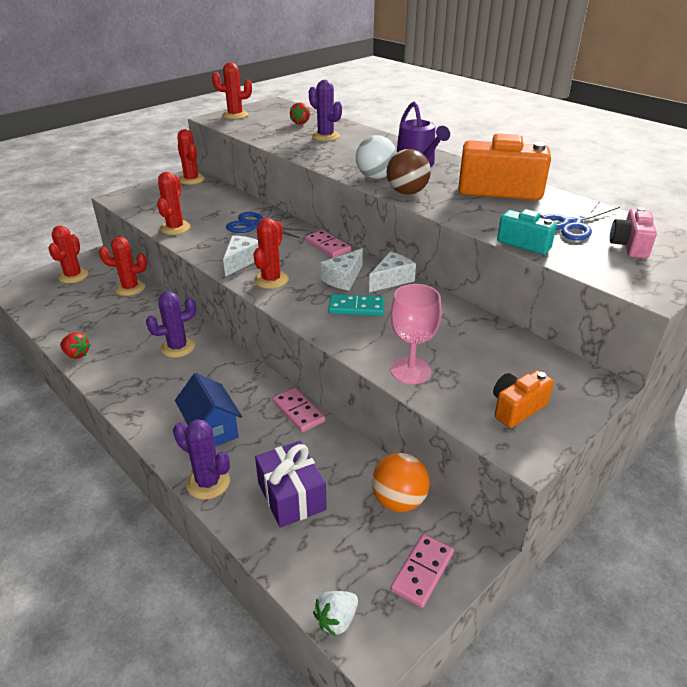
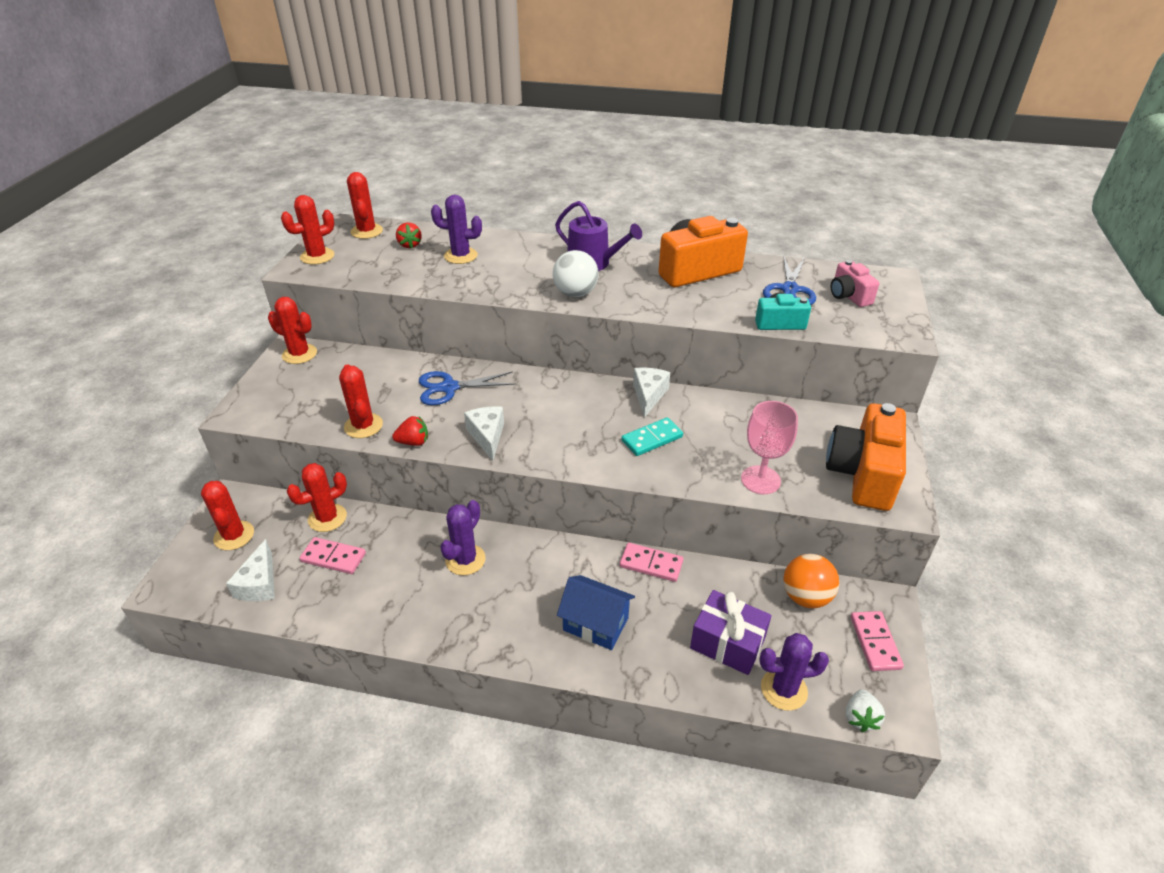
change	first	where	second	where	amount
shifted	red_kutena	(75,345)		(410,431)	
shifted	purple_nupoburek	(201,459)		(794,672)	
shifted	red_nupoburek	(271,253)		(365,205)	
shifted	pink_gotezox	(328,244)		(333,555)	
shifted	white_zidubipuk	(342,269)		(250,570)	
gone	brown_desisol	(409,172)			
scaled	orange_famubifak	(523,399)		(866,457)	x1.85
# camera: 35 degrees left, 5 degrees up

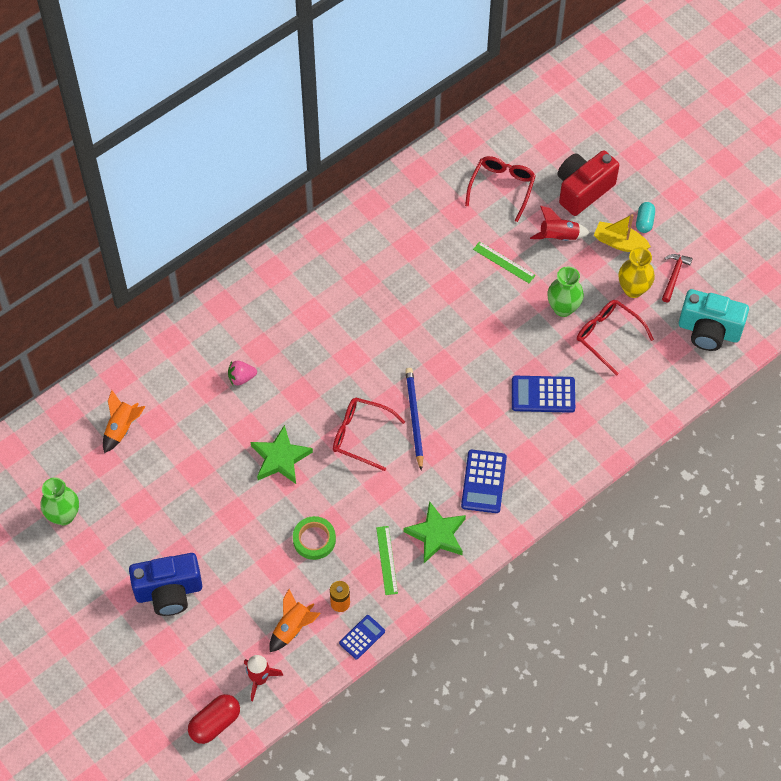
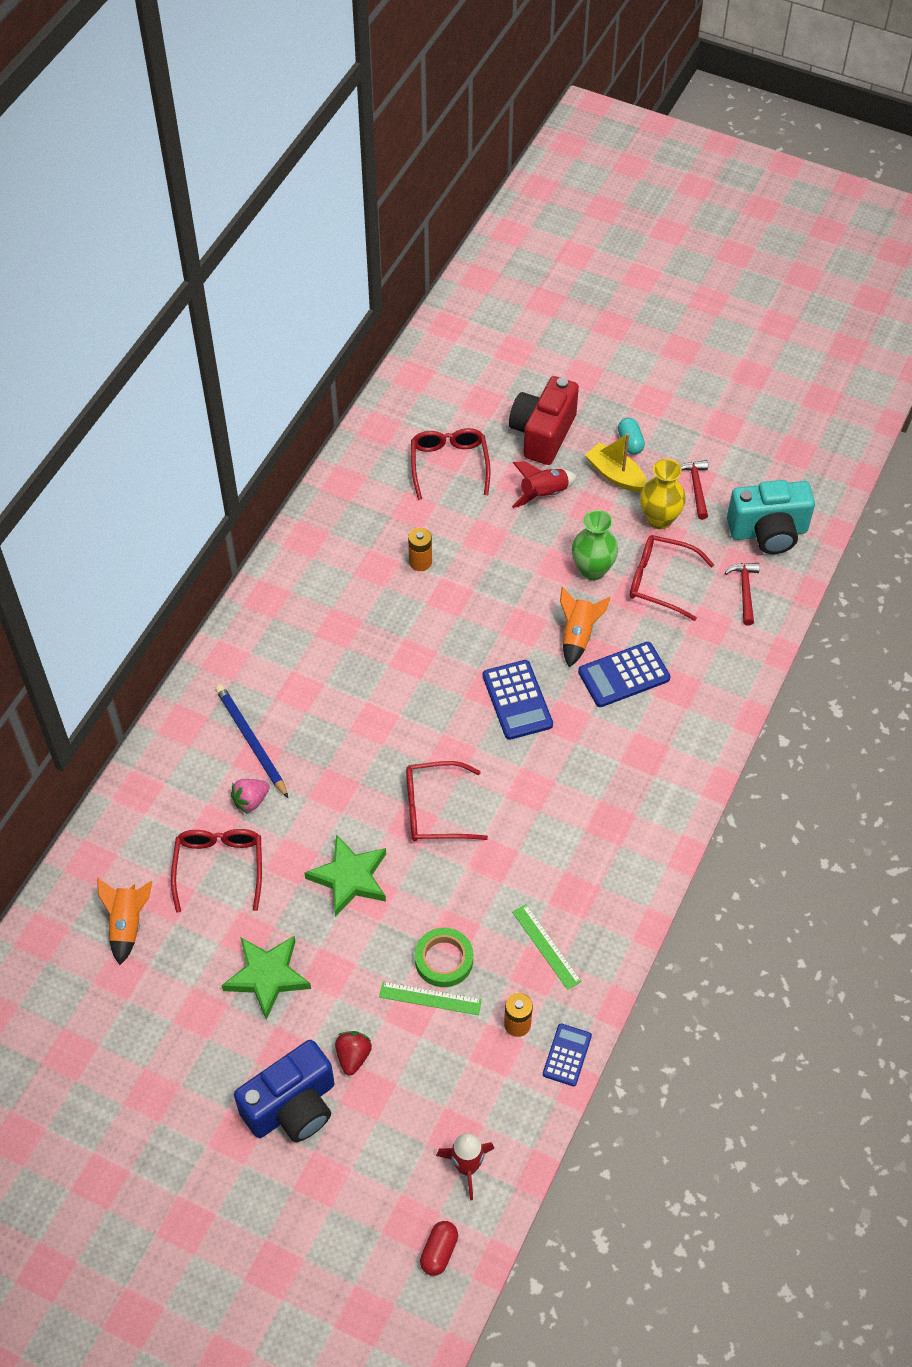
change	first	where	second	where	amount
gone	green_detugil	(60,501)			
scaled	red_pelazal	(214,719)		(439,1248)	x0.65
shifted	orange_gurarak	(295,620)		(585,627)	
shifted	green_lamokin	(435,532)		(266,978)	
shifted	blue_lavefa	(414,419)		(251,741)	
shifted	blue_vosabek	(484,481)		(518,700)	
shifted	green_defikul	(504,262)		(430,998)	
rotated	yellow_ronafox	(622,233)		(616,462)	45 degrees clockwise
new			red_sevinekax	(216,870)	
new			red_kutena	(353,1053)	
new			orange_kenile	(420,549)	
new			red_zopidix	(742,594)	
# camera: 25 degrees left, 5 degrees down

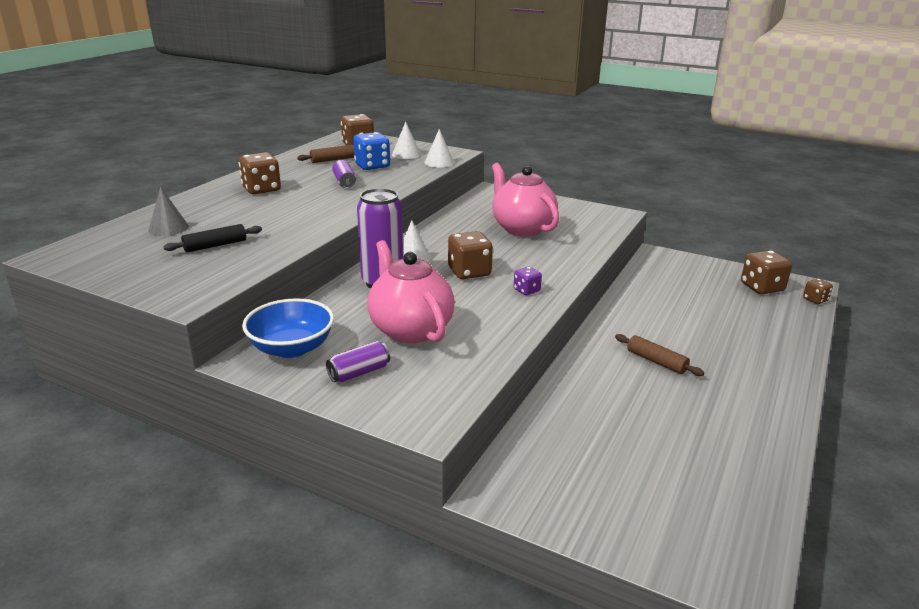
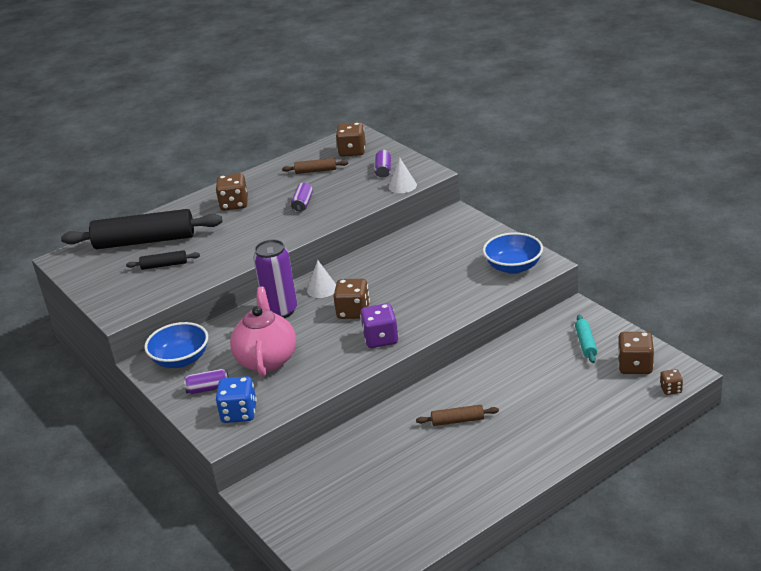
change	first	where	second	where	amount
swapped	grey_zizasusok	(168,211)	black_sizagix	(141,229)	
shifted	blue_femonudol	(371,151)		(236,399)	
swapped	white_zizasusok	(406,140)	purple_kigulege	(383,164)	
gone	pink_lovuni	(525,200)			
scaled	purple_femonudol	(528,281)		(379,325)	x1.81
rotated	brown_sizagix	(659,355)		(457,415)	75 degrees counterclockwise
new			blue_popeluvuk	(513,253)	
new			turquoise_sizagix	(586,339)	
# camera: 30 degrees right, 5 degrees up

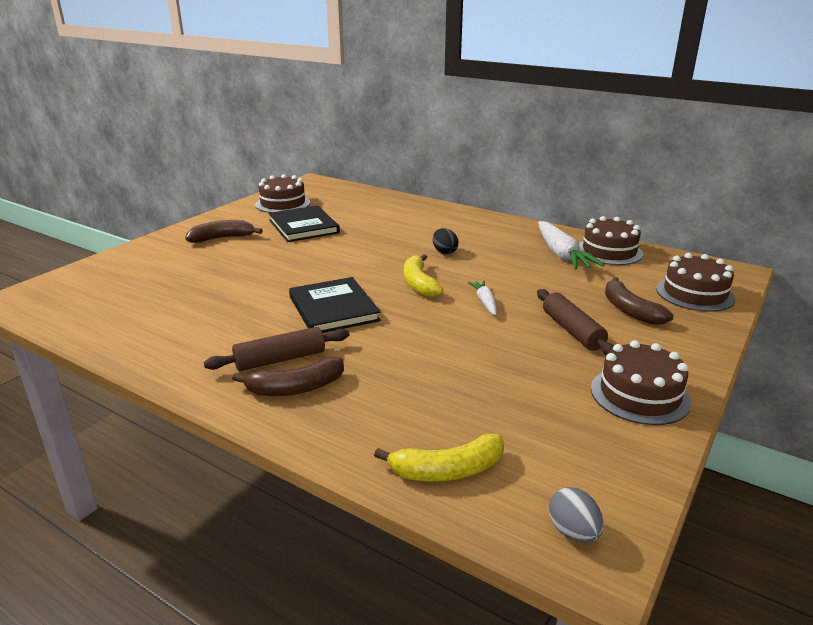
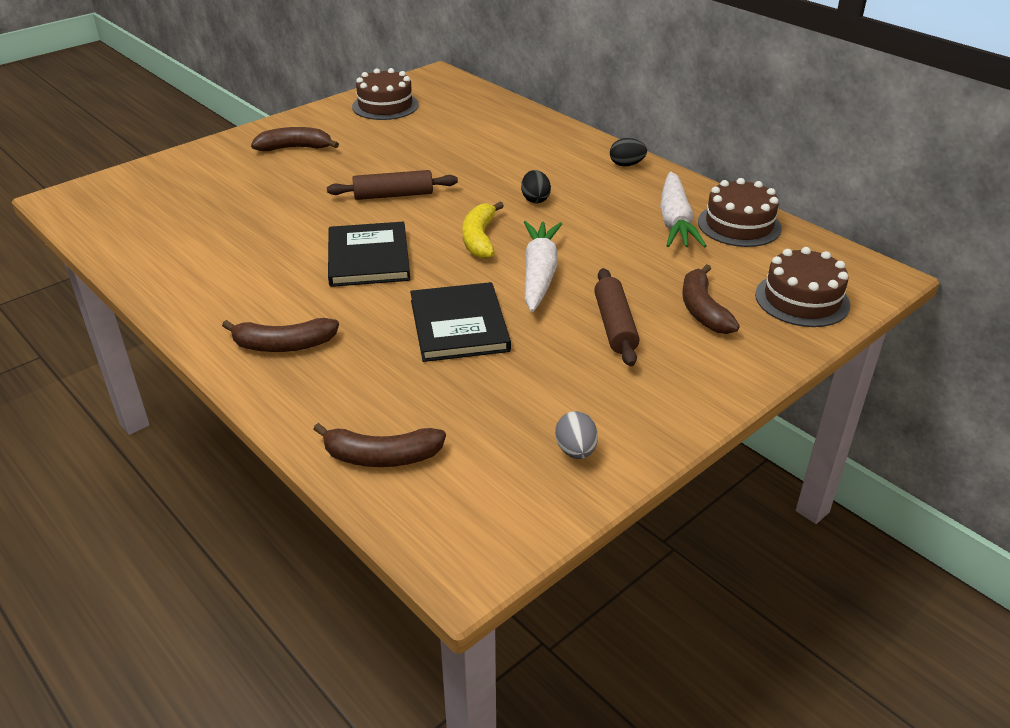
change	first	where	second	where	amount
shifted	brown_sizagix	(276,349)		(392,185)	
shifted	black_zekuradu	(304,223)		(460,322)	
repainted	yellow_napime	(439,457)	brown_napime	(379,445)	
scaled	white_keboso	(482,297)		(543,266)	x1.90
shifted	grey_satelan	(576,515)		(576,435)	
gone	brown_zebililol	(641,382)			
new			black_satelan	(628,152)	
# camera: 15 degrees right, 10 degrees up

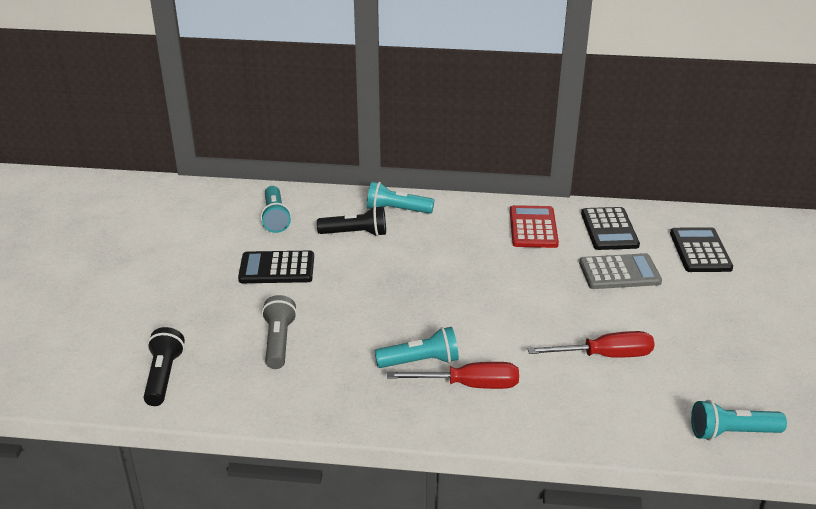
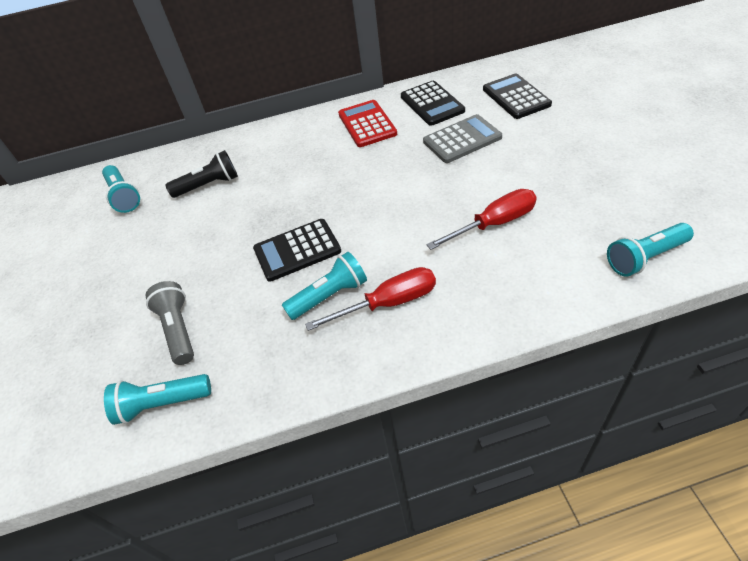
change	first	where	second	where	amount
gone	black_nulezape	(164,366)			
shifted	black_vosabek	(276,267)		(297,250)	
shifted	turquoise_nulezape	(400,198)		(157,399)	
# camera: 15 degrees left, 15 degrees up

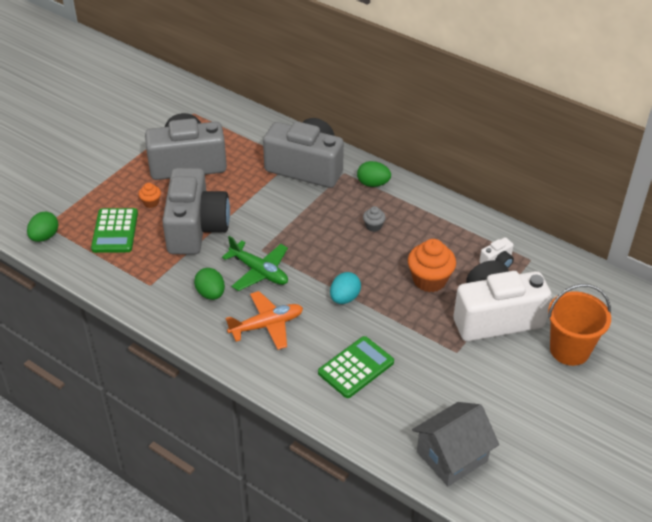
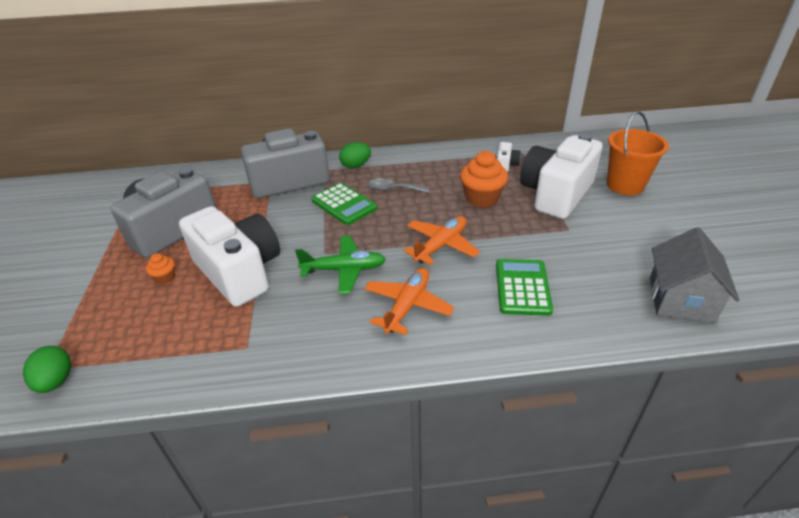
change	first	where	second	where	amount
shifted	green_vosabek	(114,230)		(344,204)	
repainted	grey_famubifak	(196,211)	white_famubifak	(229,256)	
gone	green_satelan	(209,284)			
swapped	turquoise_satelan	(345,288)	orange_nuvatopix	(442,240)	
swapped	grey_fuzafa	(374,219)	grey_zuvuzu	(399,185)	
# camera: 40 degrees left, 5 degrees down

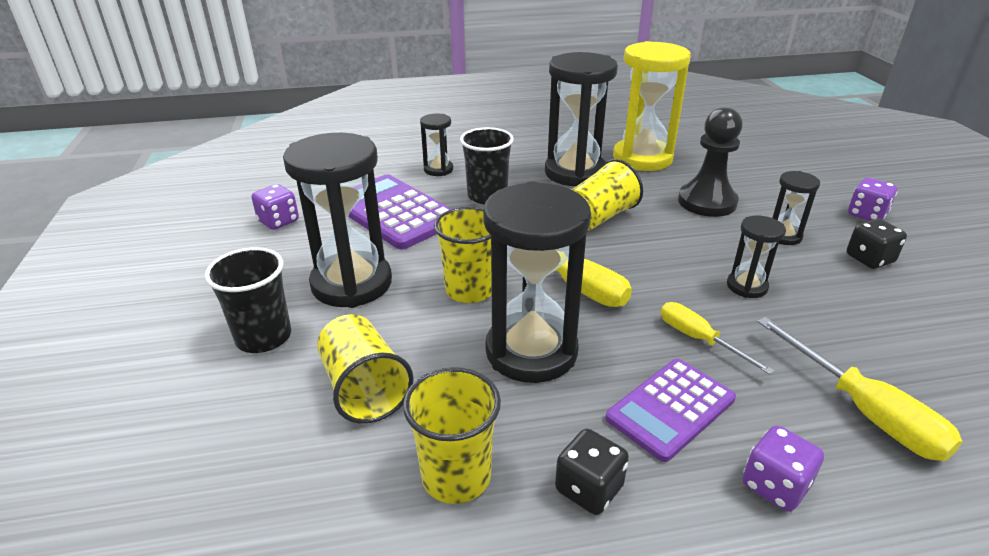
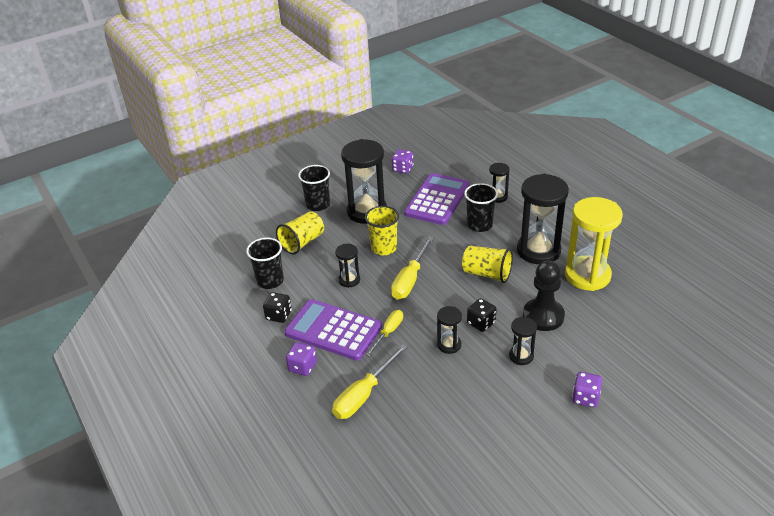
change	first	where	second	where	amount
repainted	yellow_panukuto	(452,435)	black_panukuto	(265,263)	
scaled	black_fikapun	(537,282)		(347,266)	x0.49
scaled	purple_vosabek	(670,410)		(333,330)	x1.51
shifted	black_femonudol	(877,244)		(482,315)	
# camera: 70 degrees right, 5 degrees up

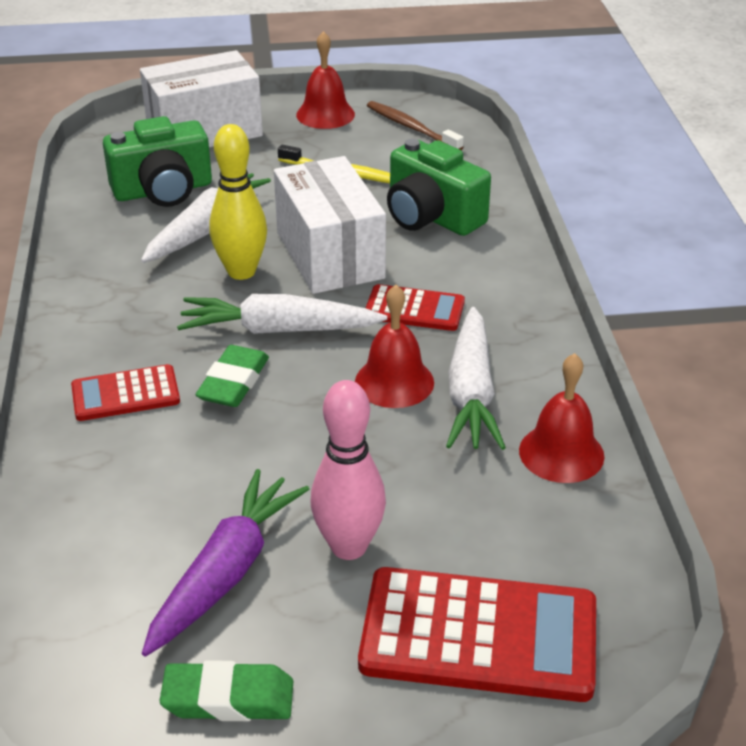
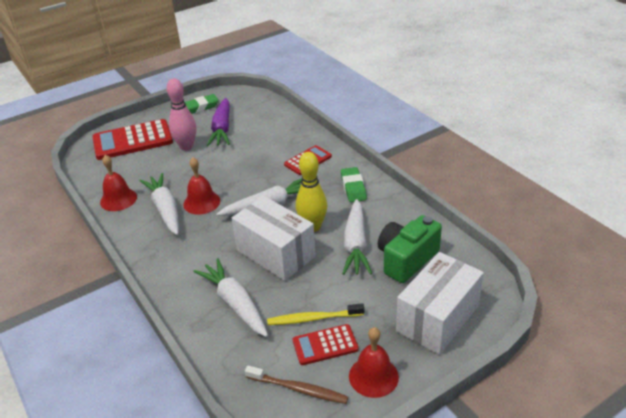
change	first	where	second	where	amount
shifted	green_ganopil	(232,376)		(354,184)	
shifted	red_vosabek	(415,307)		(326,344)	
swapped	green_famubifak	(439,187)	white_keboso	(230,297)	
# camera: 155 degrees right, 0 degrees up

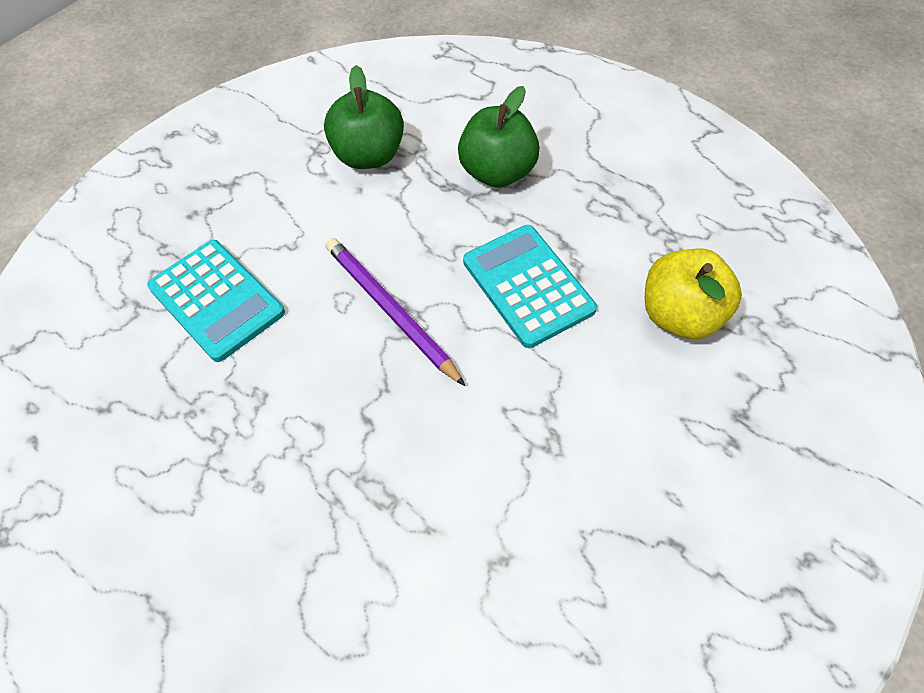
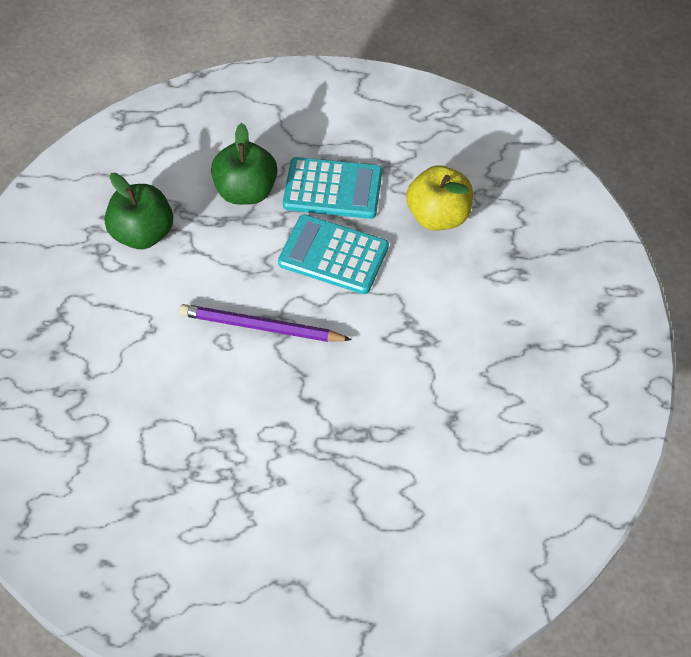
change	first	where	second	where	amount
shifted	turquoise_vosabek	(216,301)		(332,188)	
# camera: 40 degrees left, 0 degrees up

